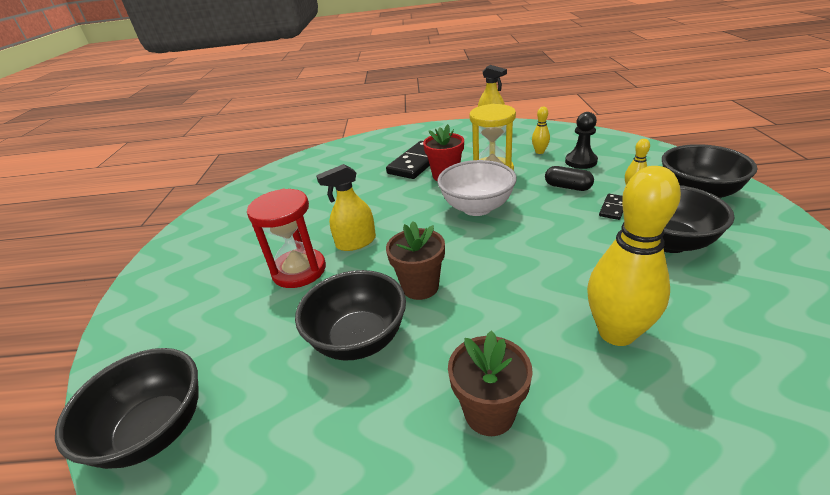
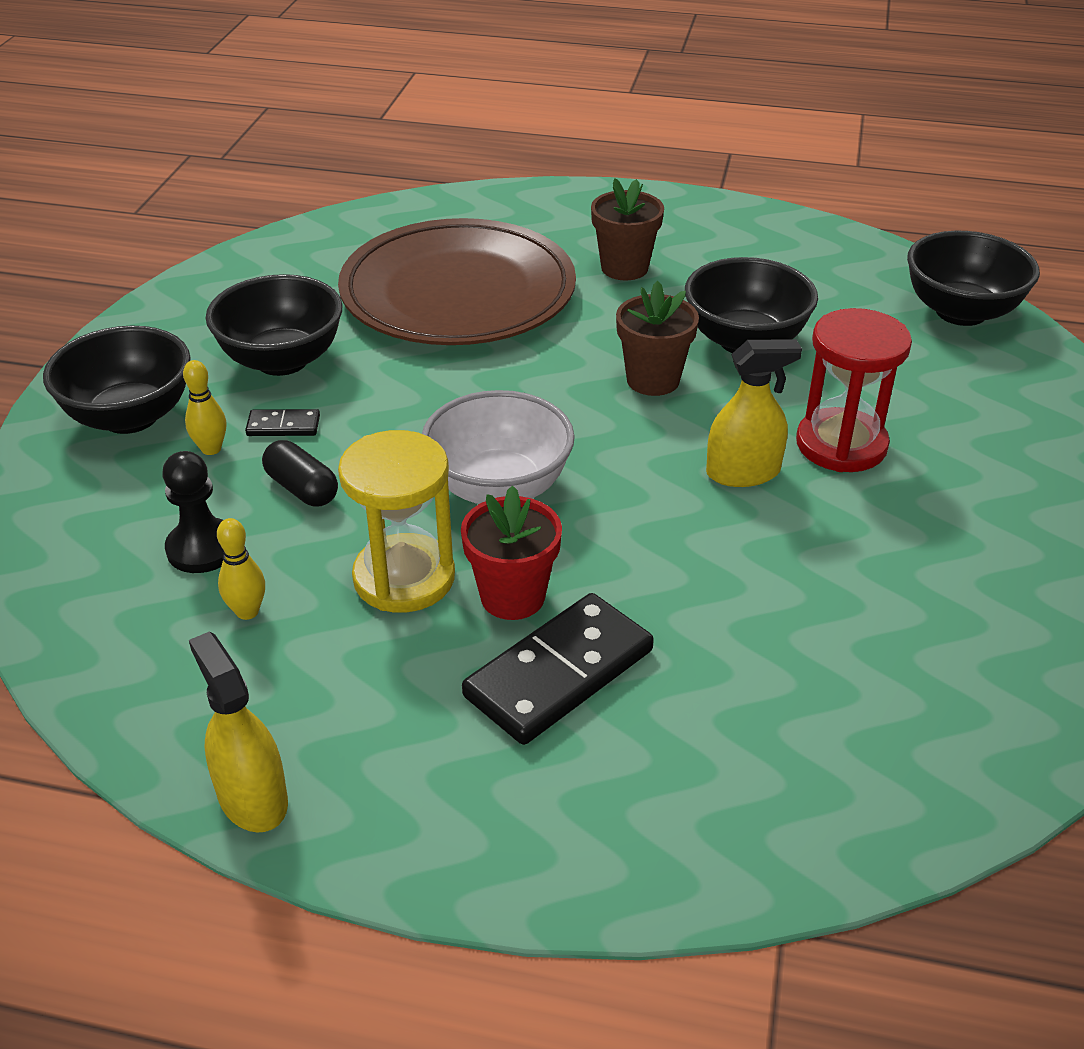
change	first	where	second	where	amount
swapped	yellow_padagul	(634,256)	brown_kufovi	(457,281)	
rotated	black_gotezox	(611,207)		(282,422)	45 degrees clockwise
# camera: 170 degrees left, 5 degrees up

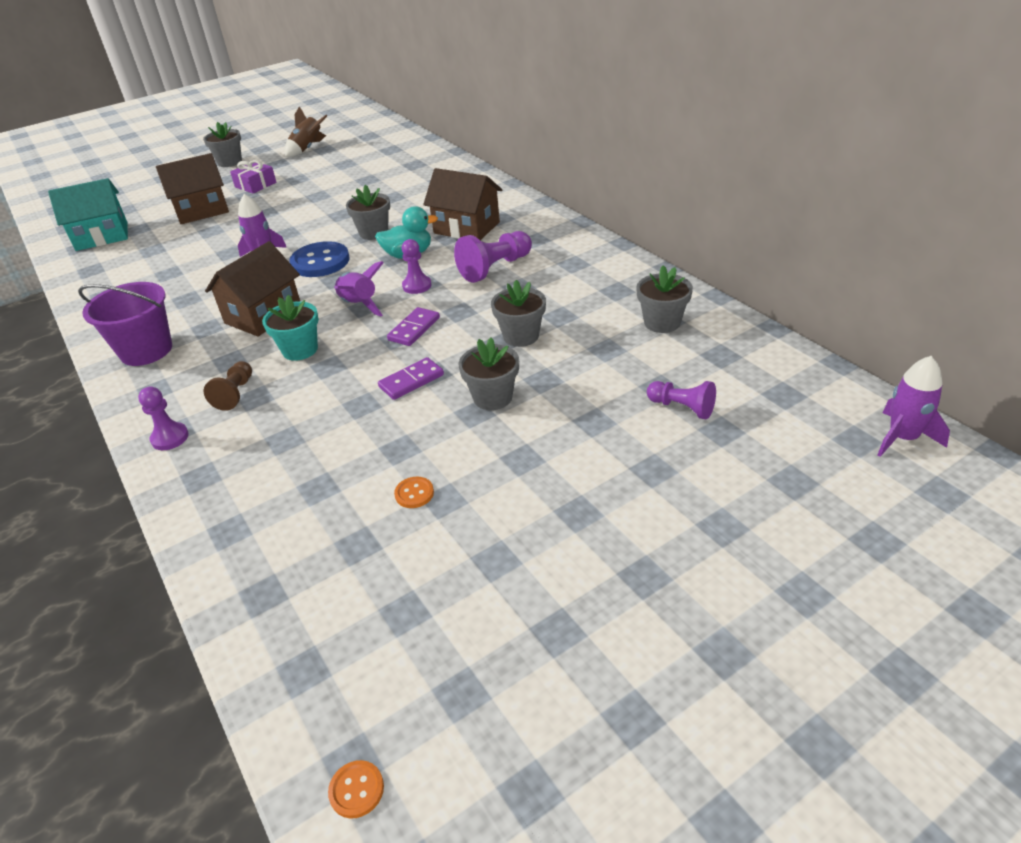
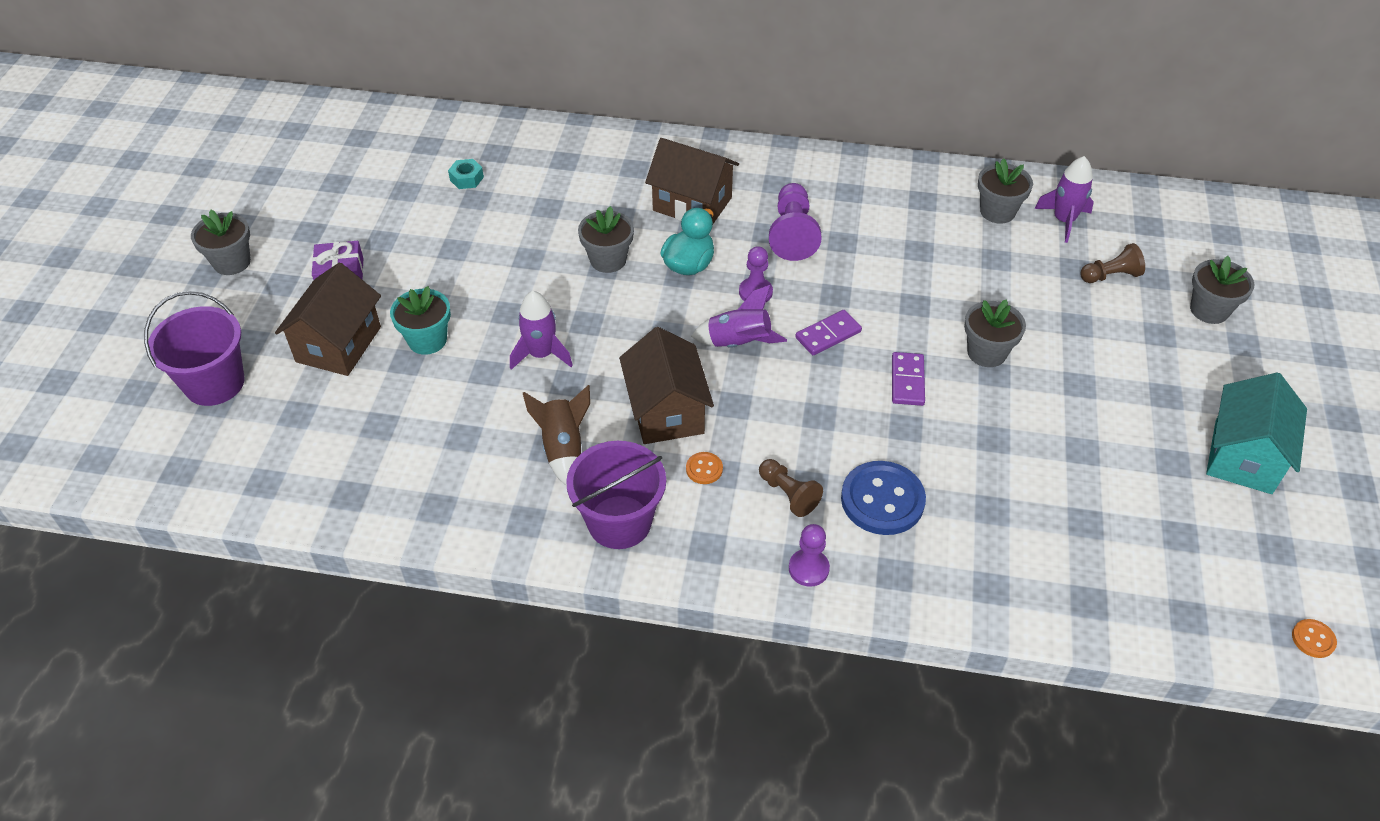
change	first	where	second	where	amount
shifted	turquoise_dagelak	(88,214)		(1256,433)	
shifted	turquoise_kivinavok	(290,327)		(420,320)	
shifted	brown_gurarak	(306,131)		(556,435)	
shifted	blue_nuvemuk	(319,259)		(883,498)	
rotated	purple_gotezox	(413,326)		(828,332)	75 degrees clockwise
shifted	orange_nuvemuk	(414,492)		(704,468)	
rotated	brown_dagelak	(462,204)		(692,181)	45 degrees clockwise
shifted	grey_kivinavok	(518,313)		(1222,290)	
repainted	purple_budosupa	(681,400)	brown_budosupa	(1112,263)	
shifted	purple_gurarak	(914,406)		(1064,199)	
new			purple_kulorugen	(194,348)	
new			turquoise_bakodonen	(466,174)	
# camera: 50 degrees left, 10 degrees up

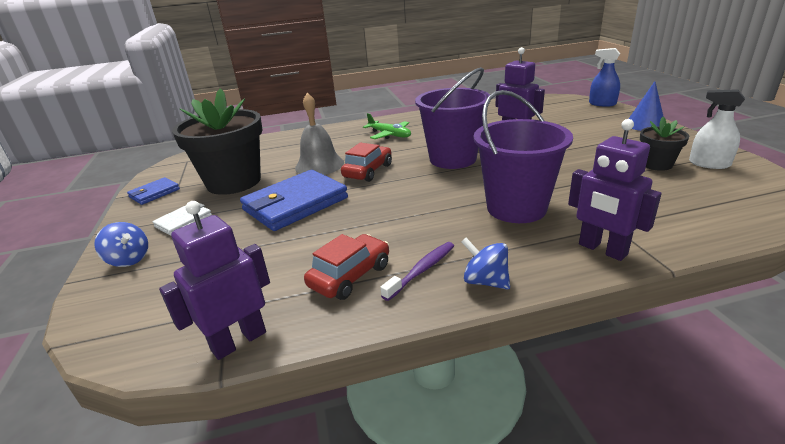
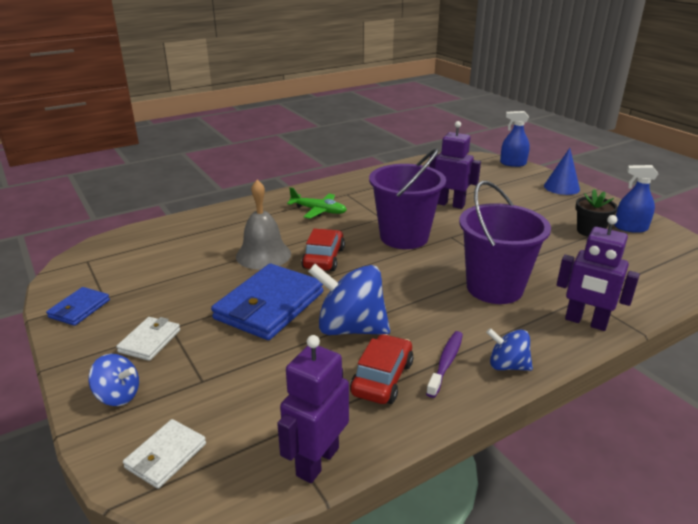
change	first	where	second	where	amount
gone	black_kivinavok	(217,141)			
repainted	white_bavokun	(717,129)	blue_bavokun	(636,199)	
new			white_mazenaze	(164,454)	
new			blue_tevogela	(349,299)	
# camera: 20 degrees left, 0 degrees up

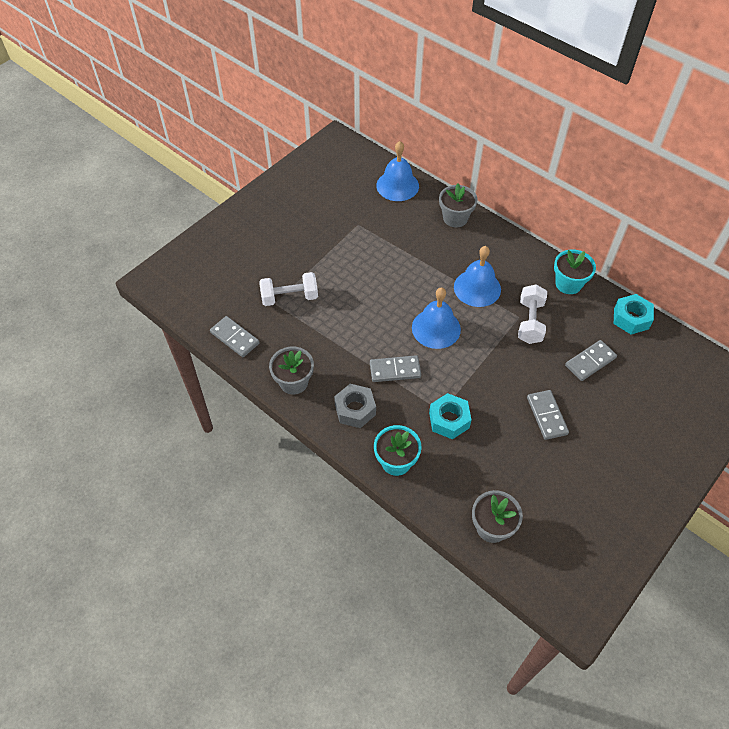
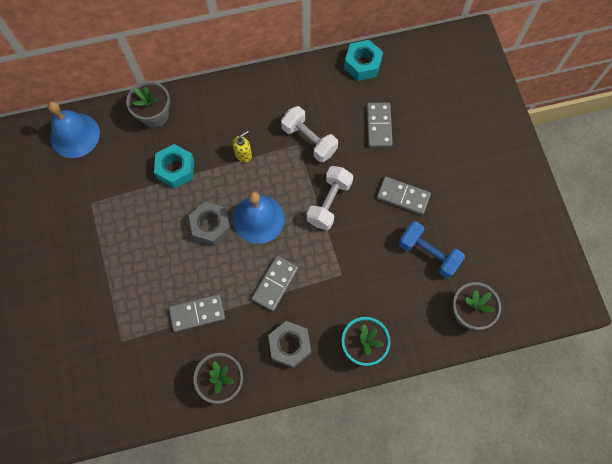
change	first	where	second	where	amount
shifted	grey_gotezox	(234,336)		(197,313)	
shifted	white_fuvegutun	(288,289)		(330,198)	
shifted	turquoise_bakodonen	(450,416)		(174,166)	
swapped	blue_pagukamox	(477,276)	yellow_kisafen	(242,146)	
gone	turquoise_kivinavok	(575,272)			
new			grey_bakodonen	(210,223)	
new			blue_fuvegutun	(432,250)	
# camera: 55 degrees left, 15 degrees up

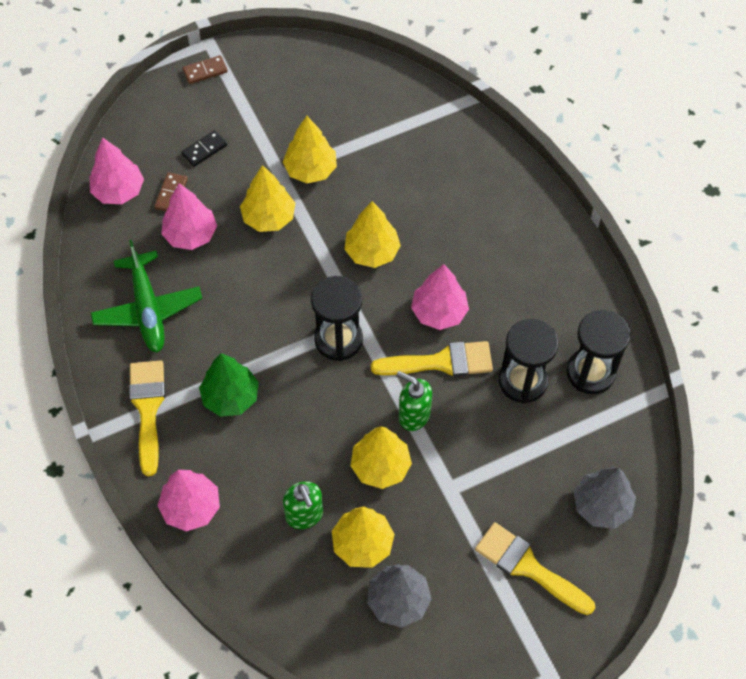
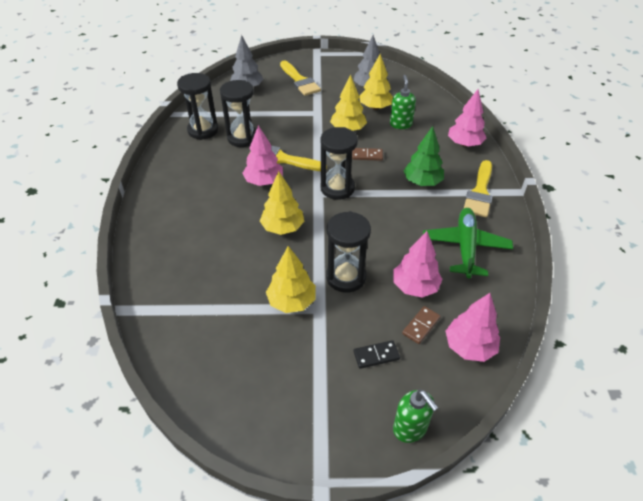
change	first	where	second	where	amount
shifted	brown_gotezox	(205,69)		(367,154)	
swapped	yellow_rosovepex	(267,198)	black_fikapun	(348,252)	
shifted	green_kisafen	(414,401)		(416,416)	
# camera: 155 degrees left, 15 degrees down

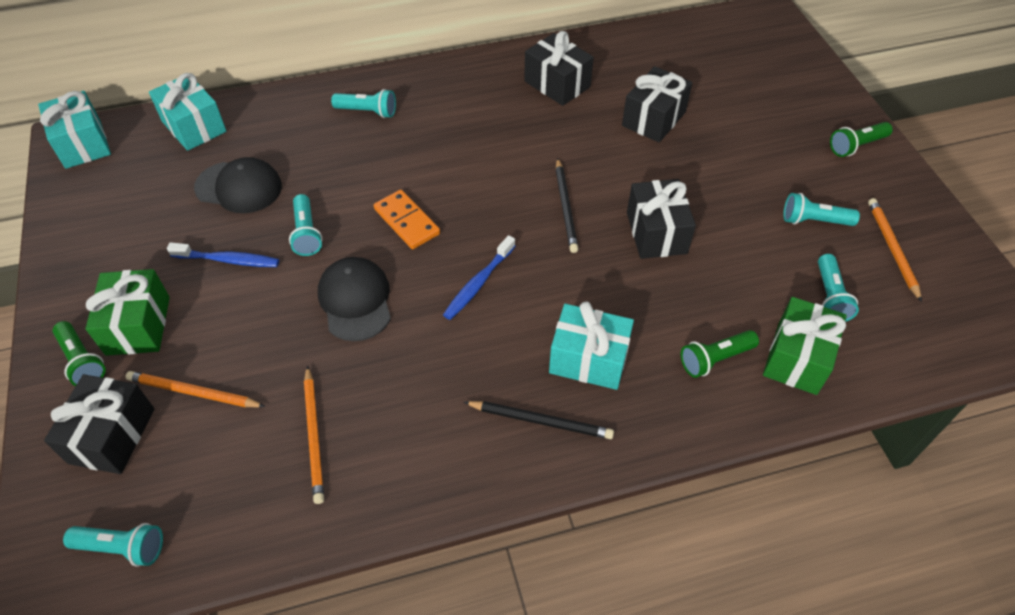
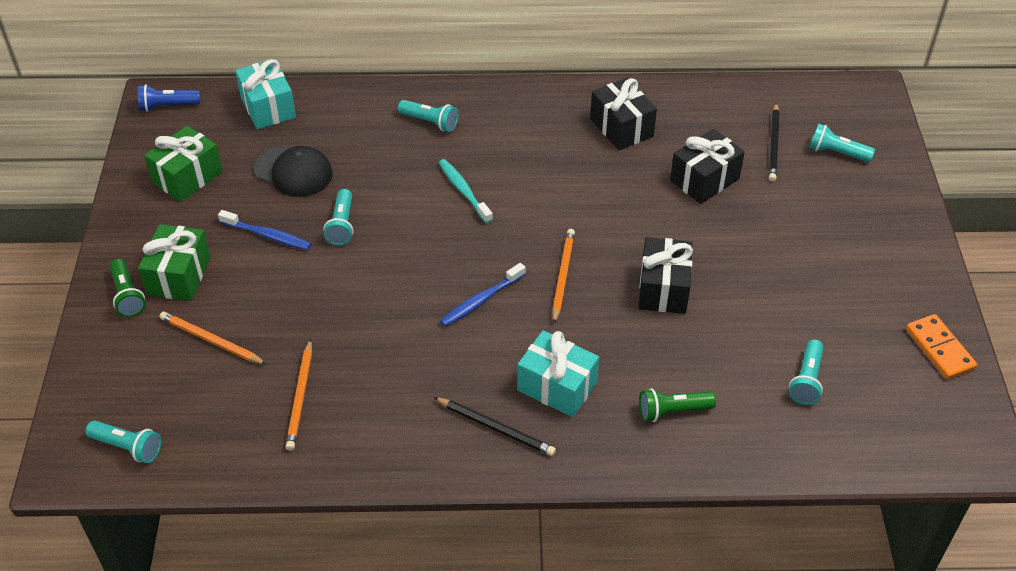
change	first	where	second	where	amount
swapped	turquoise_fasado	(74,130)	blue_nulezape	(169,98)	
gone	black_fasado	(99,424)			
gone	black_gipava	(354,299)			
shifted	orange_gotezox	(407,219)		(941,346)	
shifted	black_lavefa	(567,205)		(774,142)	
shifted	green_fasado	(805,346)		(183,164)	
shifted	turquoise_nulezape	(821,209)		(842,142)	
gone	green_nulezape	(861,139)			
shifted	orange_lavefa	(895,250)		(563,276)	
new			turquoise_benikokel	(466,191)	
# camera: 15 degrees right, 5 degrees down

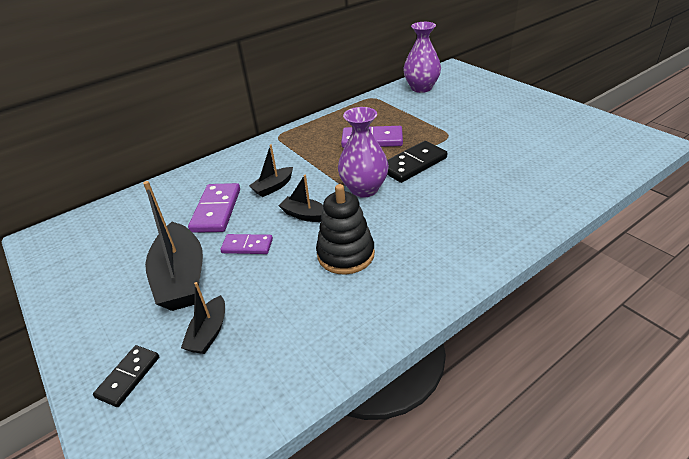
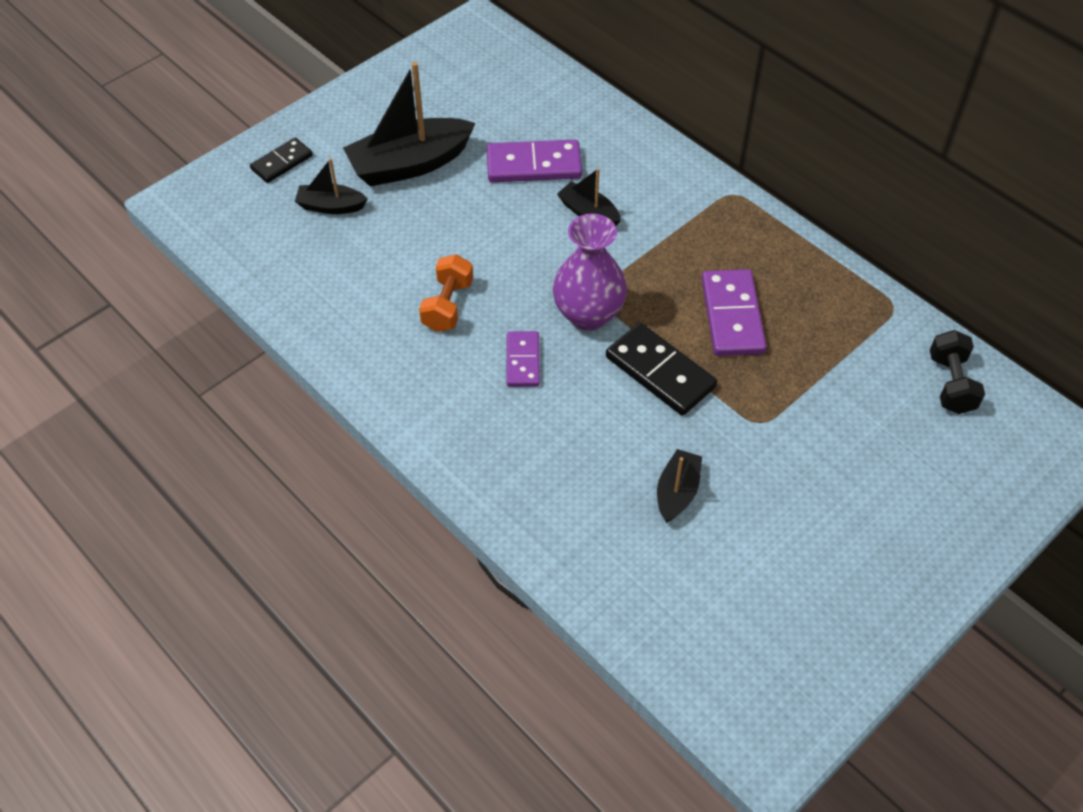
change	first	where	second	where	amount
rotated	black_gotezox	(126,376)		(281,160)	60 degrees counterclockwise
shifted	purple_gotezox	(246,244)		(523,359)	
shifted	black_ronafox	(301,198)		(679,486)	
swapped	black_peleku	(345,229)	orange_fuvegutun	(446,293)	
swapped	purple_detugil	(422,57)	black_fuvegutun	(957,372)	
# camera: 80 degrees right, 15 degrees up

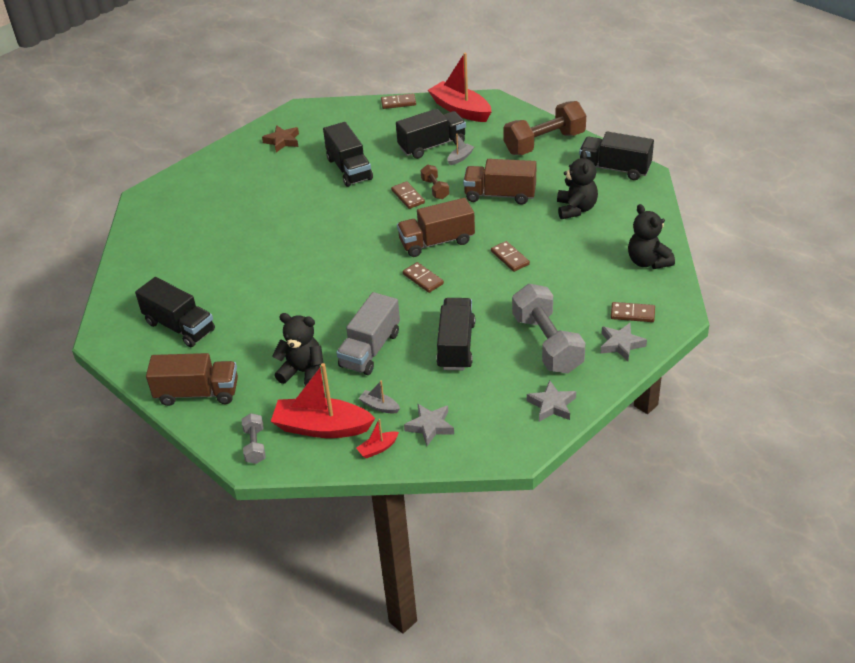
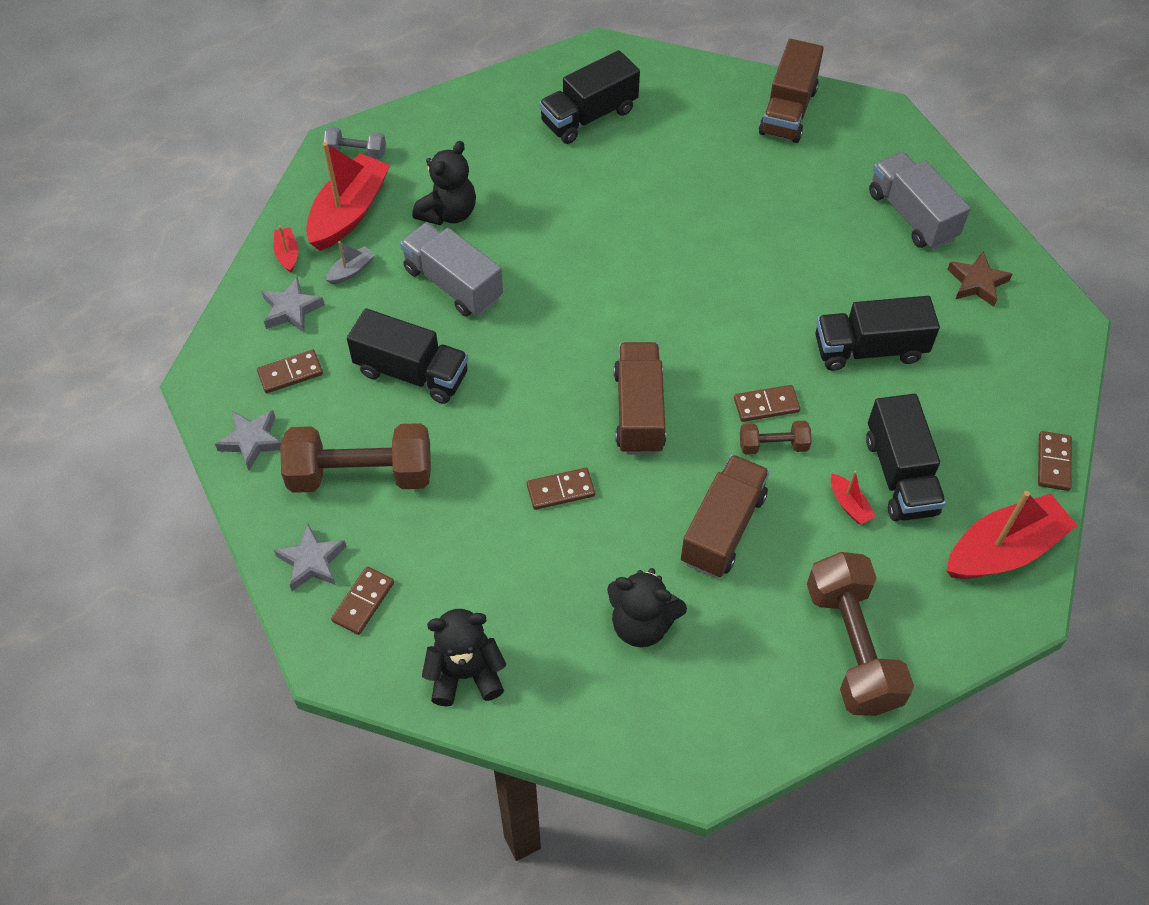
change	first	where	second	where	amount
shifted	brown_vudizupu	(192,379)		(791,91)	
shifted	brown_gotezox	(423,277)		(290,371)	
repainted	grey_ronafox	(460,149)	red_ronafox	(853,497)	
repainted	grey_fuvegutun	(549,328)	brown_fuvegutun	(355,458)	
gone	black_vudizupu	(616,156)			
new			grey_vudizupu	(920,201)	
# camera: 105 degrees right, 15 degrees up

